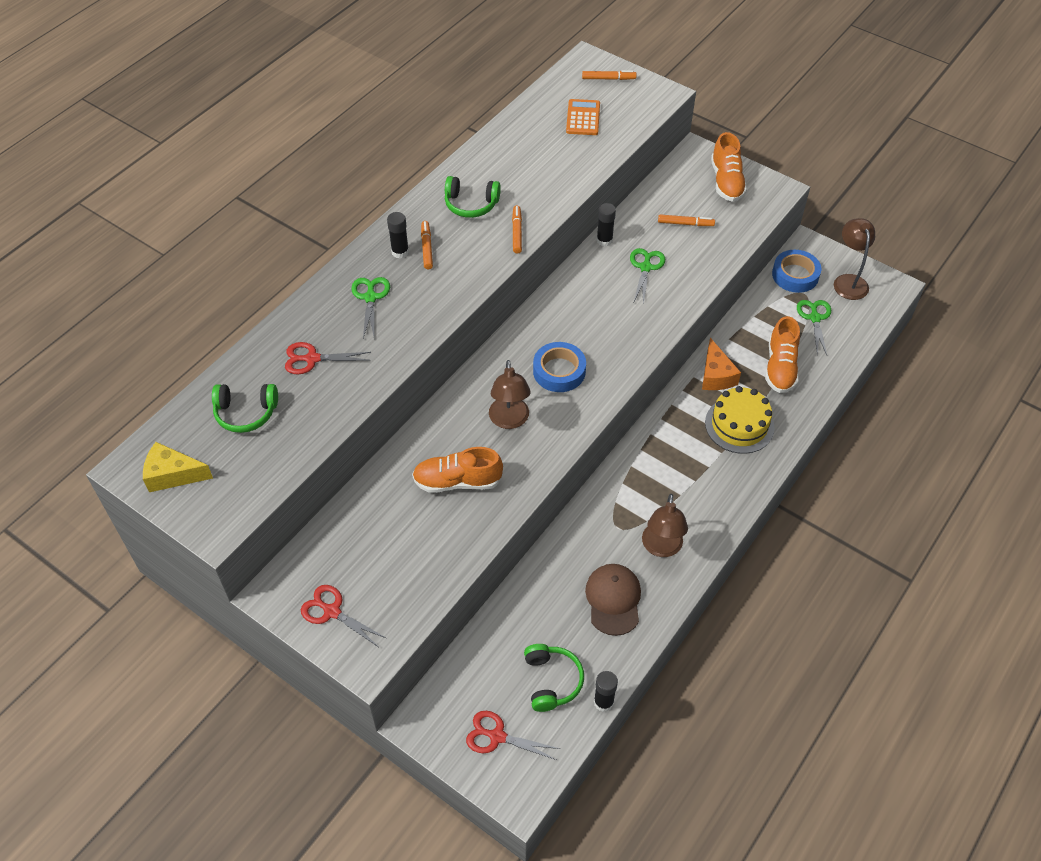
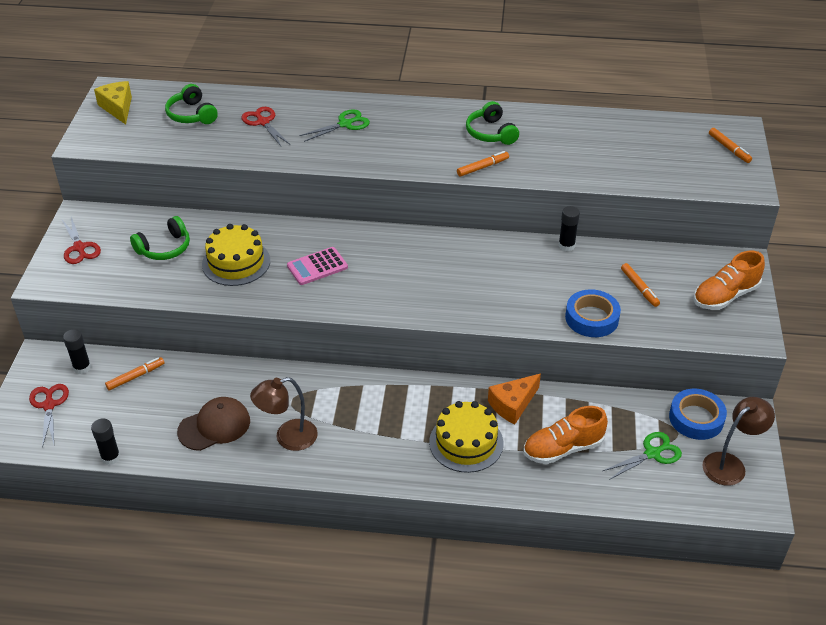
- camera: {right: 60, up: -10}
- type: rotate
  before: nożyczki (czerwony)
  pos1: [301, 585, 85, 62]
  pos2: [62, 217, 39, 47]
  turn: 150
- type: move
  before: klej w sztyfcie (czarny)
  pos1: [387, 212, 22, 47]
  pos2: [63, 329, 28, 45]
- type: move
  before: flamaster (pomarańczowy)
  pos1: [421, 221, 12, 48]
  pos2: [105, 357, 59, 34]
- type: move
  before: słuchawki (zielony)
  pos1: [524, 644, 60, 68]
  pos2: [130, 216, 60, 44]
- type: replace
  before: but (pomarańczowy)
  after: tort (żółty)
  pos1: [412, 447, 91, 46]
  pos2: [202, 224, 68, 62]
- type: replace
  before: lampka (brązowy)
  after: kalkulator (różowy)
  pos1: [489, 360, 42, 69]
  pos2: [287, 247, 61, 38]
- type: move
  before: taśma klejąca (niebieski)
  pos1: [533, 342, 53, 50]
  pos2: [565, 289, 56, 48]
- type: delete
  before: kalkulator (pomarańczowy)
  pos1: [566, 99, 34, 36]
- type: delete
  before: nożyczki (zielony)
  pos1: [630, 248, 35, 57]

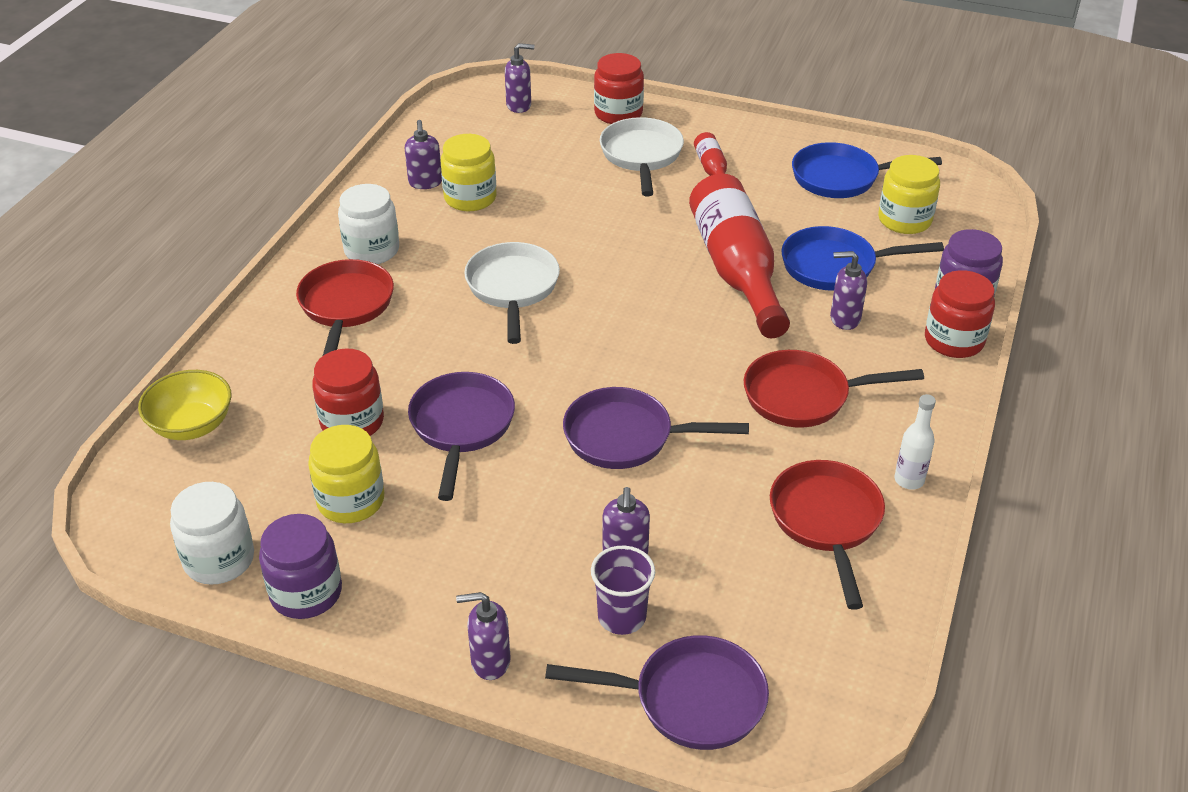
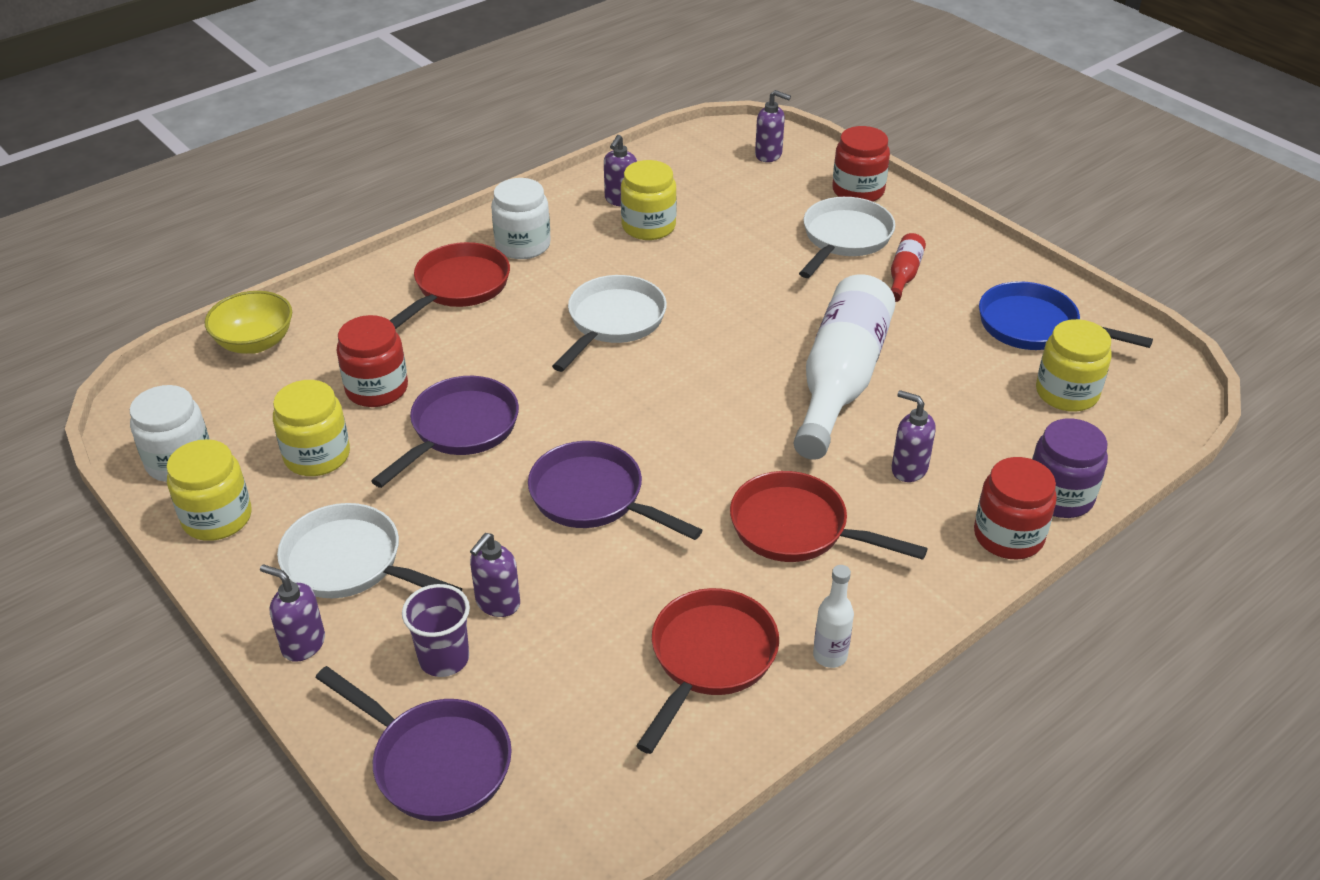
- camera: {right: 30, up: 0}
- type: recolor
  before: słoik (fioletowy)
  after: słoik (żółty)
  pos1: [259, 514, 83, 105]
  pos2: [167, 439, 85, 102]
- type: insert
  after: patelnia (biały)
  pos2: [277, 503, 185, 95]
- type: recolor
  before: butelka (czerwony)
  after: butelka (biały)
  pos1: [689, 174, 101, 164]
  pos2: [794, 274, 102, 186]
- type: delete
  before: patelnia (niebieski)
  pos1: [781, 226, 163, 65]

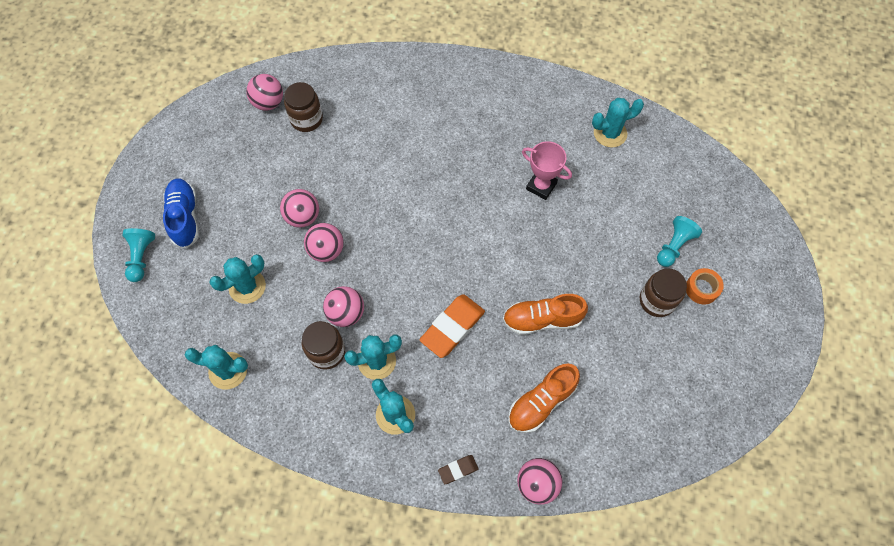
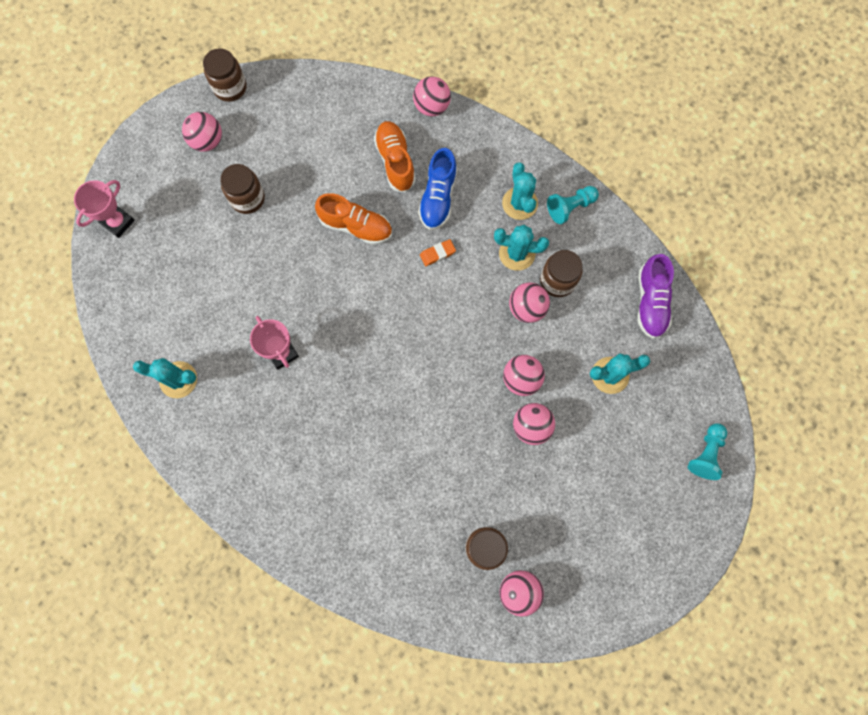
- camera: {right: -155, up: 10}
- type: insert
  after: puchar (różowy)
  pos2: [74, 180, 61, 58]
- type: insert
  after: piłka (różowy)
  pos2: [182, 112, 40, 40]
- type: insert
  after: słoik (brązowy)
  pos2: [203, 48, 43, 54]
- type: rotate
  before: but (pomarańczowy)
  pos1: [508, 363, 72, 70]
  pos2: [374, 121, 42, 72]
  turn: -90
- type: move
  before: but (niebieski)
  pos1: [163, 179, 36, 69]
  pos2: [418, 148, 39, 82]
- type: resize
  before: gumka do mazania (pomarańczowy)
  pos1: [420, 294, 65, 64]
  pos2: [420, 239, 36, 27]
  scale: 0.51
- type: move
  before: pionek (turkusowy)
  pos1: [657, 216, 45, 51]
  pos2: [547, 186, 52, 38]
- type: replace
  before: kaktus (turkusowy)
  after: but (fioletowy)
  pos1: [185, 345, 63, 45]
  pos2: [637, 254, 37, 85]
- type: delete
  before: gumka do mazania (brązowy)
  pos1: [438, 455, 40, 29]
- type: delete
  before: taśma klejąca (pomarańczowy)
  pos1: [686, 268, 38, 37]

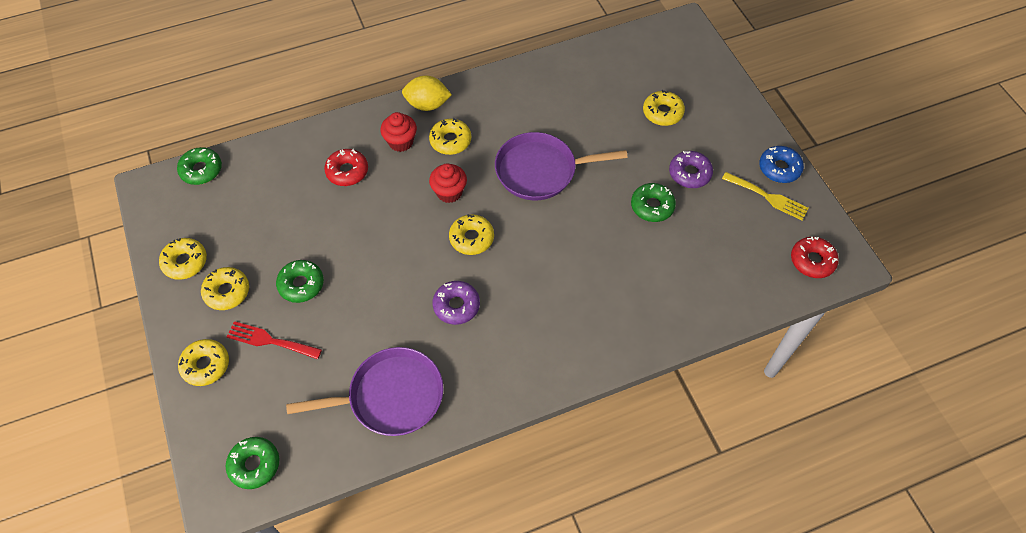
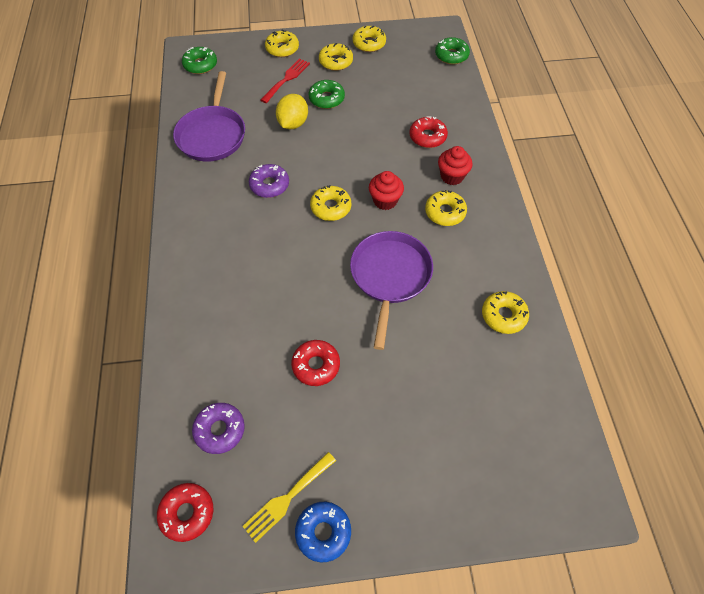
- camera: {right: 105, up: 0}
- type: move
  before: donut (fioletowy)
  pos1: [669, 151, 44, 37]
  pos2: [192, 403, 53, 51]
- type: move
  before: cytryna (żółty)
  pos1: [402, 75, 50, 36]
  pos2: [276, 94, 32, 35]
- type: recolor
  before: donut (zielony)
  after: donut (czerwony)
  pos1: [631, 183, 45, 39]
  pos2: [291, 340, 49, 46]
- type: move
  before: donut (żółty)
  pos1: [643, 90, 42, 36]
  pos2: [482, 291, 47, 43]

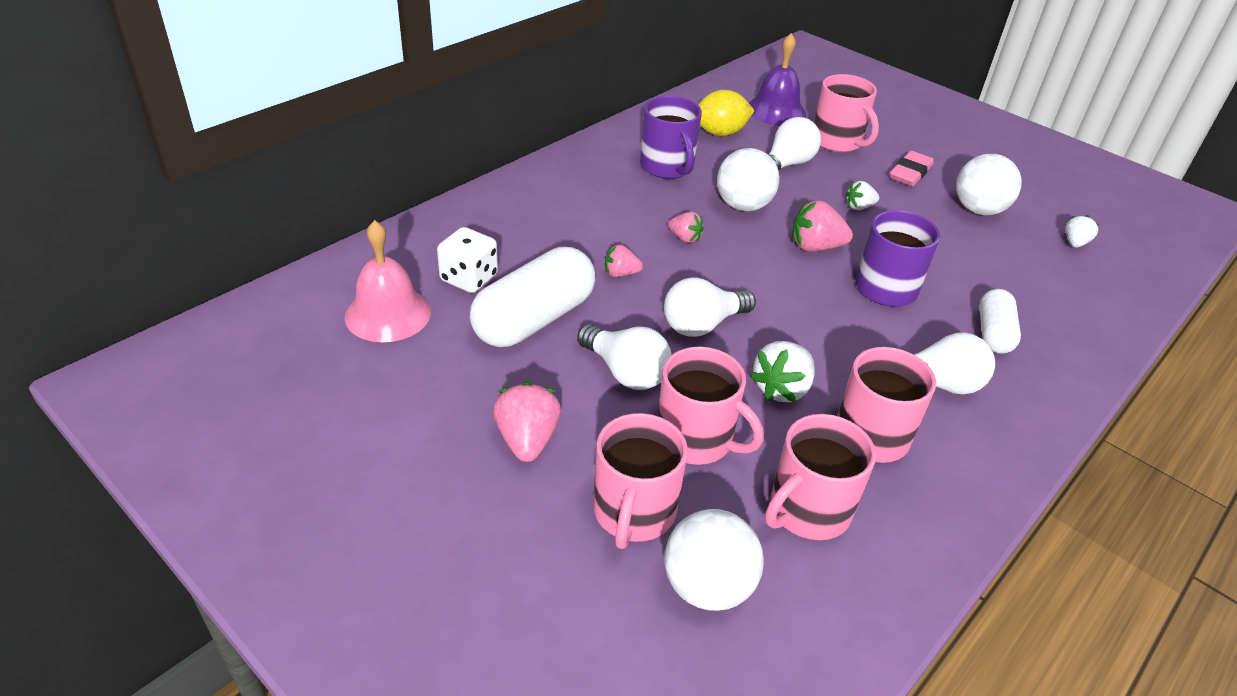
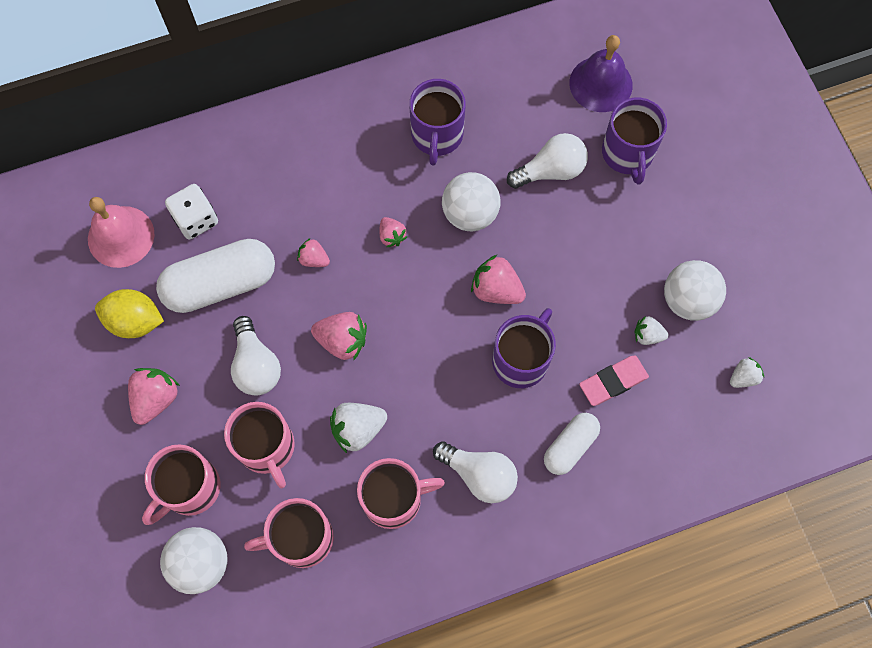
- camera: {right: 30, up: 30}
- type: move
  before: cytryna (żółty)
  pos1: [698, 90, 57, 46]
  pos2: [95, 289, 69, 49]
- type: replace
  before: żarówka (biały)
  after: truskawka (różowy)
  pos1: [664, 277, 92, 60]
  pos2: [311, 312, 56, 49]
- type: move
  before: gumka do mazania (różowy)
  pos1: [889, 151, 45, 35]
  pos2: [579, 355, 70, 51]
- type: recolor
  before: kubek (różowy)
  after: kubek (fioletowy)
  pos1: [814, 74, 65, 78]
  pos2: [602, 98, 65, 87]
- type: move
  before: truskawka (biały)
  pos1: [846, 181, 33, 29]
  pos2: [635, 316, 33, 29]

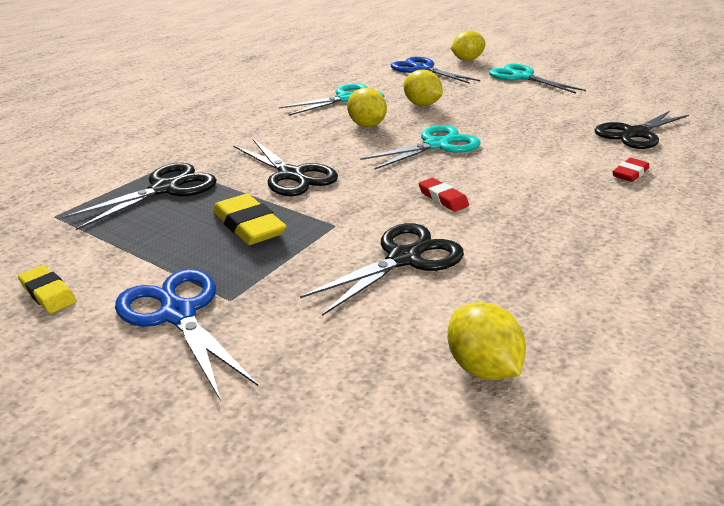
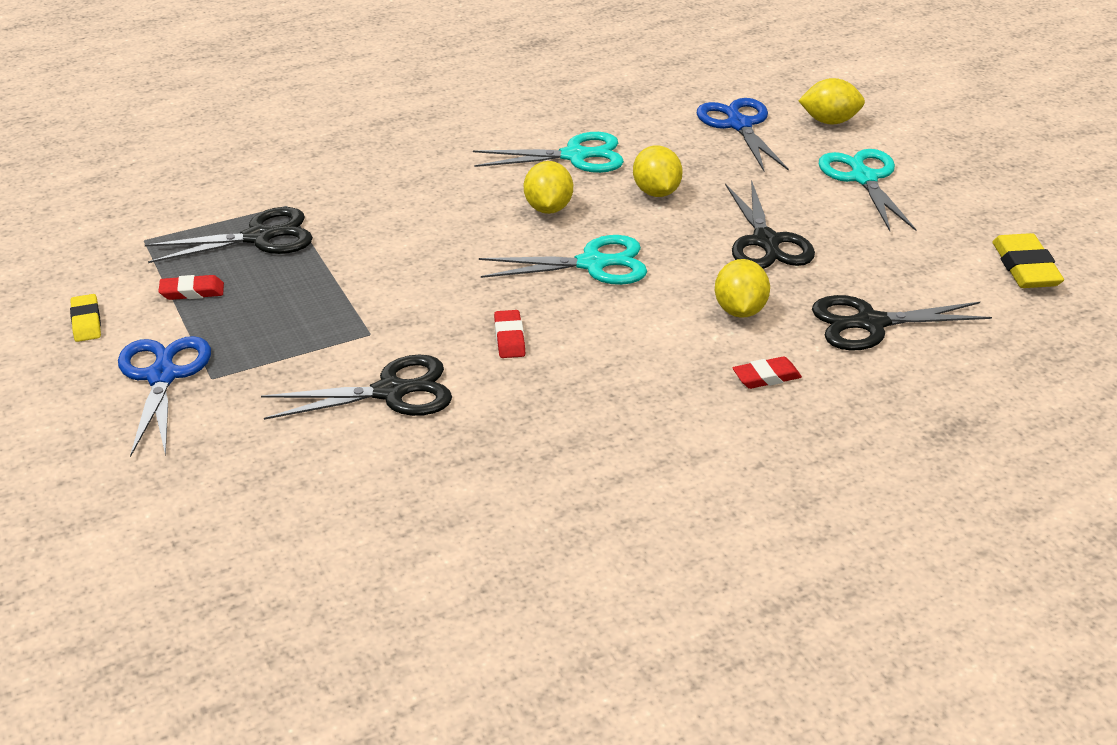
- camera: {right: 30, up: 5}
- type: insert
  after: gumka do mazania (czerwony)
  pos2: [158, 275, 66, 25]
- type: move
  before: cytryna (żółty)
  pos1: [447, 302, 79, 78]
  pos2: [715, 259, 55, 59]
- type: move
  before: nożyczki (czarny)
  pos1: [233, 139, 105, 57]
  pos2: [725, 180, 90, 89]
- type: move
  before: gumka do mazania (żółty)
  pos1: [213, 194, 74, 51]
  pos2: [992, 233, 72, 55]

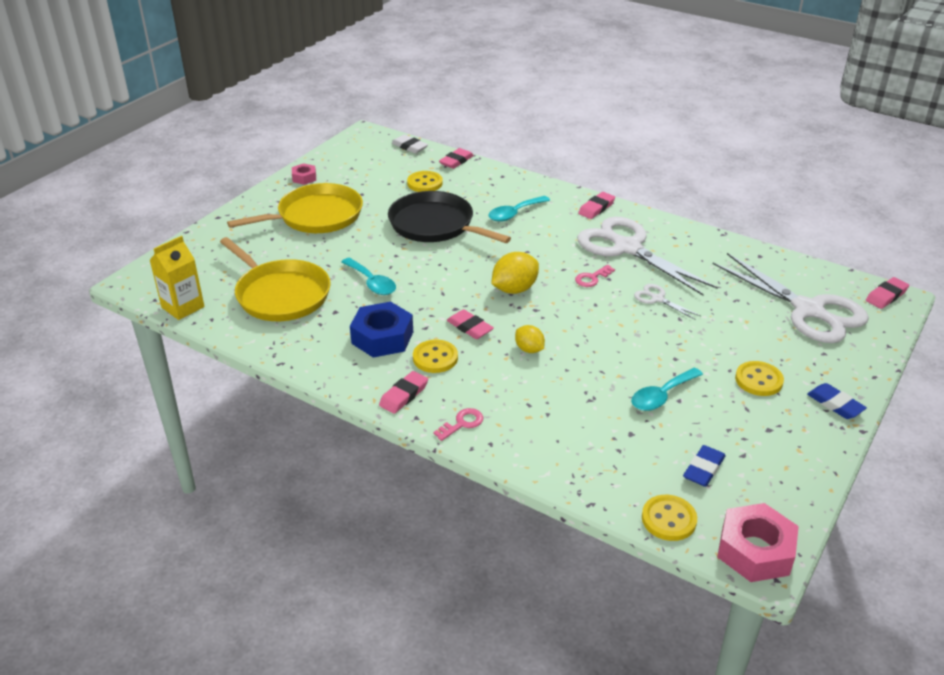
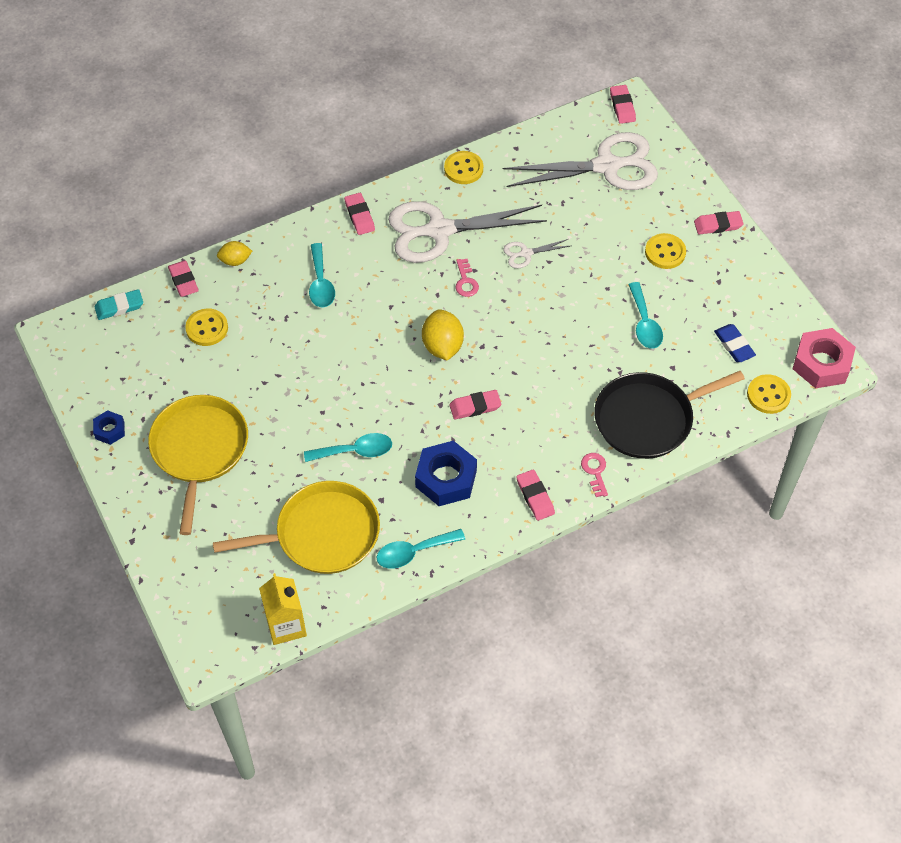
- camera: {right: -60, up: 20}
- type: recolor
  before: nakrętka (różowy)
  after: nakrętka (niebieski)
  pos1: [292, 163, 24, 22]
  pos2: [93, 410, 32, 35]
- type: recolor
  before: gumka do mazania (biały)
  after: gumka do mazania (turkusowy)
  pos1: [392, 135, 36, 19]
  pos2: [94, 289, 49, 31]
- type: move
  before: cytryna (żółty)
  pos1: [515, 325, 30, 28]
  pos2: [217, 241, 35, 25]
- type: insert
  after: łyżka (turkusowy)
  pos2: [376, 529, 89, 40]
- type: move
  before: guzik (żółty)
  pos1: [413, 340, 45, 33]
  pos2: [444, 151, 39, 33]
- type: move
  before: patelnia (czarny)
  pos1: [388, 191, 123, 52]
  pos2: [594, 371, 151, 88]
- type: recolor
  before: gumka do mazania (niebieski)
  after: gumka do mazania (różowy)
  pos1: [807, 383, 60, 36]
  pos2: [694, 211, 50, 23]

